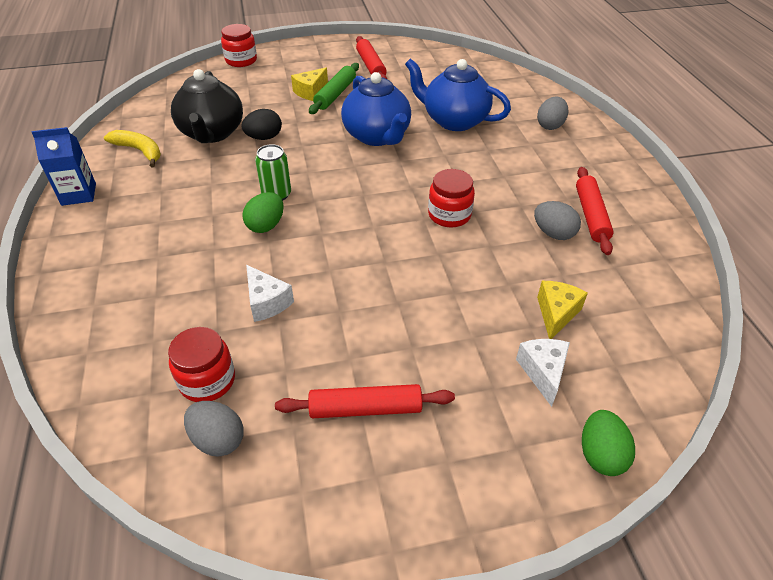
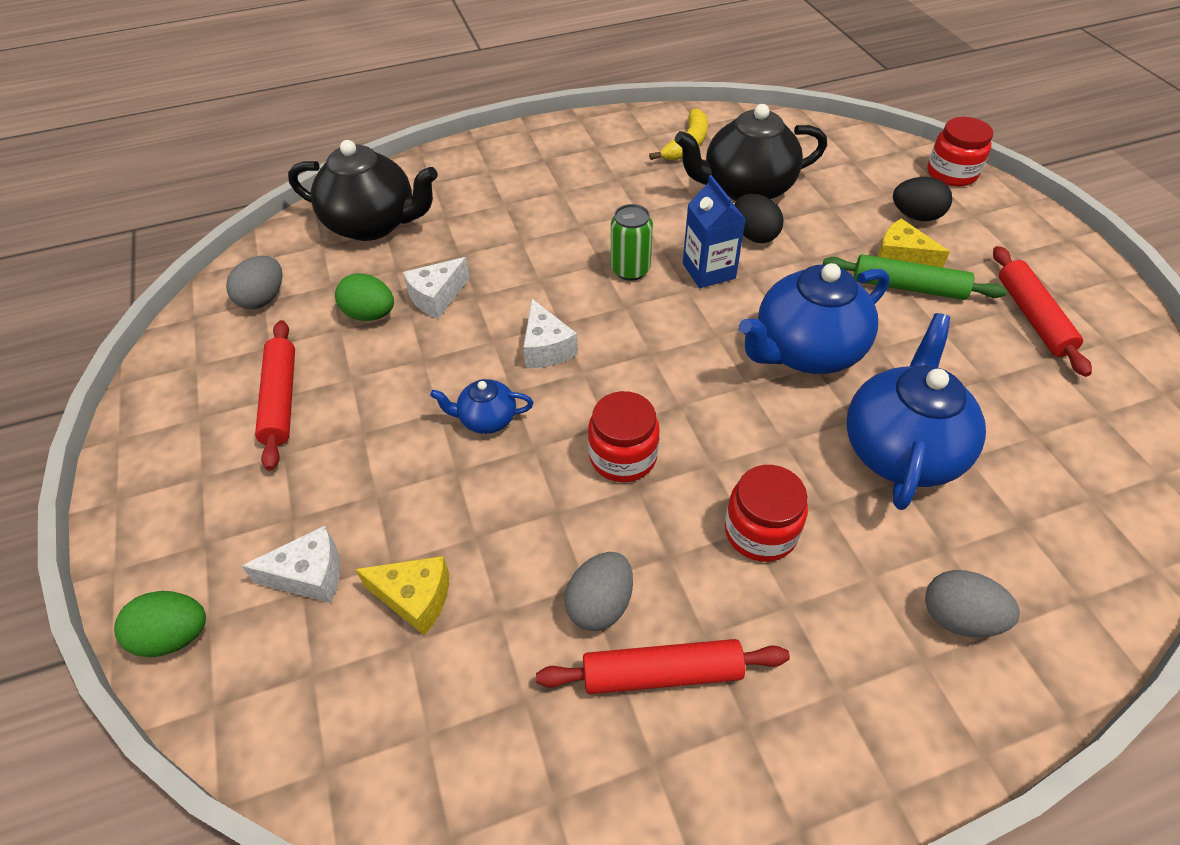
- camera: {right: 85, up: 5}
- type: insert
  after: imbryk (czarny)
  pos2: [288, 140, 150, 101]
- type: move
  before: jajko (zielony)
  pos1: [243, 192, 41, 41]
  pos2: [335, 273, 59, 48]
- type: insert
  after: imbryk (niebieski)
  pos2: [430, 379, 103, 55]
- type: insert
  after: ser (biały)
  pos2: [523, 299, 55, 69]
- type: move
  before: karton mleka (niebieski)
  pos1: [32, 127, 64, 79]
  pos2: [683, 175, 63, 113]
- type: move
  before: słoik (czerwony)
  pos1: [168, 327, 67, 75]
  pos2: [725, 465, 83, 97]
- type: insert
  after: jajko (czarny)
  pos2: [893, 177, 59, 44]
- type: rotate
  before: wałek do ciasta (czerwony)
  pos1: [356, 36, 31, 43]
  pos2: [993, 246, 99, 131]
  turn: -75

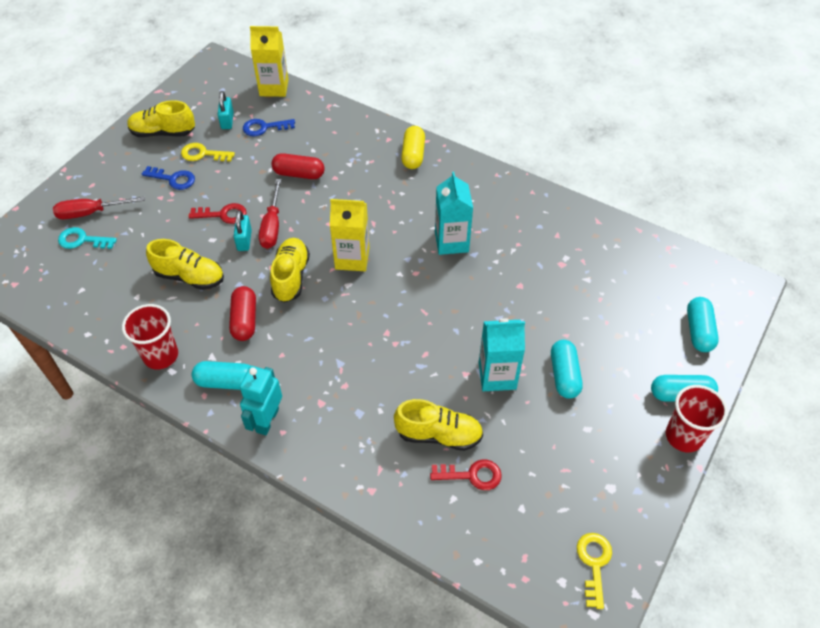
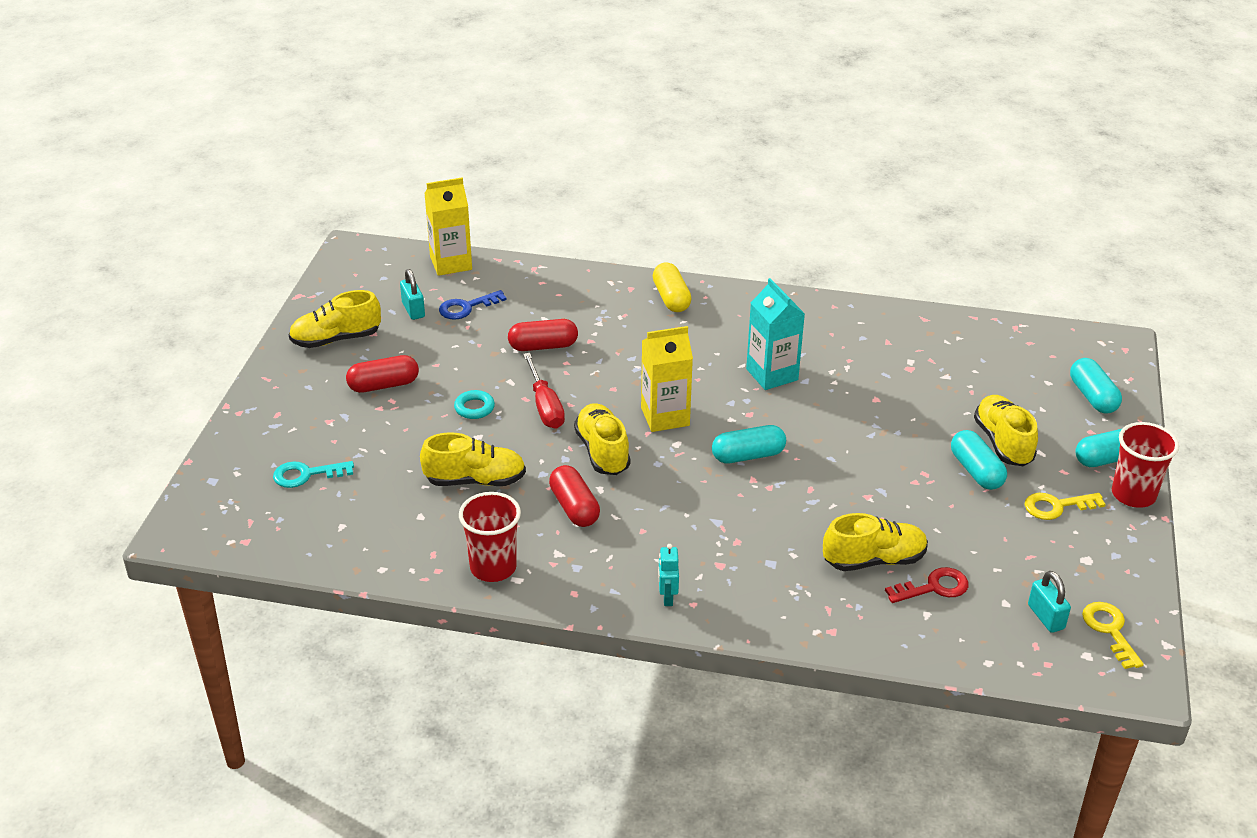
- camera: {right: -20, up: -15}
- type: replace
  before: klucz (niebieski)
  after: kapsułka (czerwony)
  pos1: [142, 166, 53, 24]
  pos2: [346, 355, 73, 38]
- type: replace
  before: klucz (czerwony)
  after: pierścień (turkusowy)
  pos1: [189, 203, 58, 21]
  pos2: [454, 390, 41, 29]
- type: resize
  before: robot (turkusowy)
  pos1: [240, 366, 42, 69]
  pos2: [658, 544, 21, 62]
  scale: 0.59
- type: move
  before: kapsułka (turkusowy)
  pos1: [192, 361, 58, 29]
  pos2: [712, 425, 74, 38]
- type: insert
  after: but (żółty)
  pos2: [974, 395, 64, 71]
- type: move
  before: klucz (żółty)
  pos1: [181, 143, 54, 19]
  pos2: [1025, 493, 81, 27]
- type: move
  before: kłódka (turkusowy)
  pos1: [233, 210, 19, 41]
  pos2: [1028, 571, 43, 62]
- type: delete
  before: śrubokręt (czerwony)
  pos1: [53, 196, 92, 23]
- type: delete
  before: karton mleka (turkusowy)
  pos1: [479, 318, 46, 73]

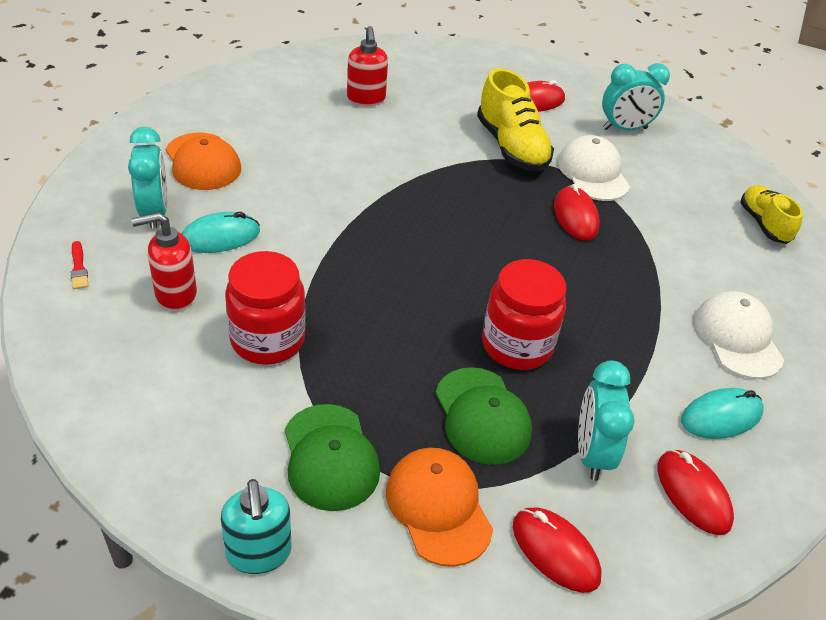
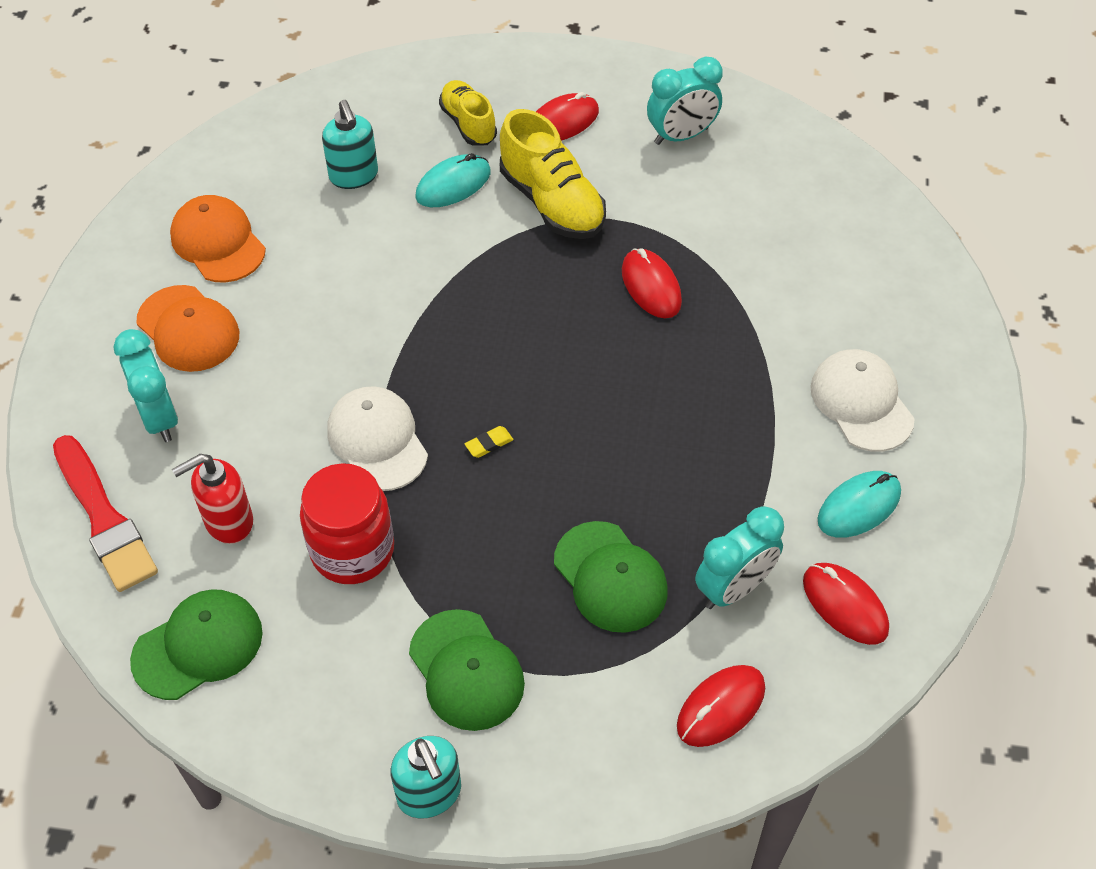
- camera: {right: -10, up: 10}
- type: resize
  before: pędzel (czerwony)
  pos1: [71, 241, 17, 48]
  pos2: [53, 435, 105, 157]
  scale: 2.43
- type: insert
  after: czapka (zielony)
  pos2: [130, 589, 133, 111]
- type: move
  before: czapka (pomarańczowy)
  pos1: [386, 448, 107, 119]
  pos2: [170, 195, 96, 88]
- type: recolor
  before: dozownik mydła (czerwony)
  after: dozownik mydła (turkusowy)
  pos1: [347, 26, 41, 80]
  pos2: [322, 100, 56, 89]
- type: move
  before: czapka (biały)
  pos1: [558, 135, 72, 66]
  pos2: [327, 386, 101, 105]
- type: move
  before: myszka (turkusowy)
  pos1: [181, 212, 79, 41]
  pos2: [415, 153, 76, 54]
- type: move
  before: but (żółty)
  pos1: [740, 185, 63, 59]
  pos2: [439, 80, 58, 66]
- type: insert
  after: gumka do mazania (żółty)
  pos2: [465, 426, 49, 32]
- type: rotate
  before: myszka (czerwony)
  pos1: [513, 508, 89, 85]
  pos2: [677, 665, 88, 82]
  turn: -75
- type: rotate
  before: budzik (turkusowy)
  pos1: [578, 360, 57, 121]
  pos2: [695, 506, 89, 103]
  turn: -120
- type: delete
  before: słoik (czerwony)
  pos1: [482, 259, 84, 111]

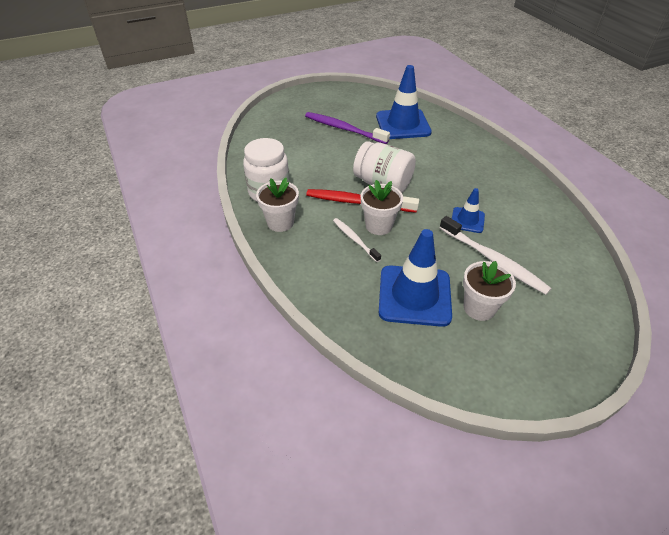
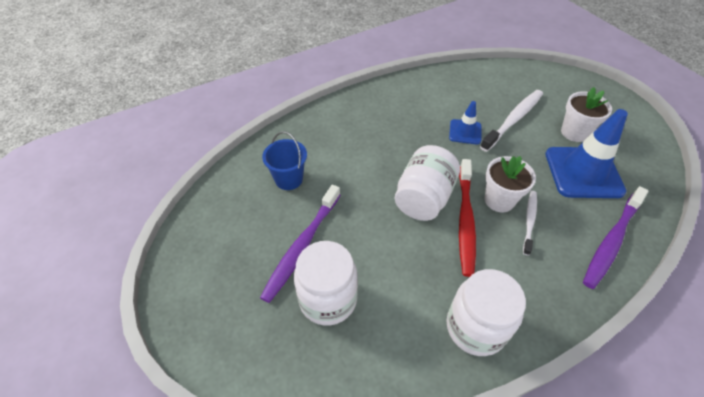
- camera: {right: -95, up: 5}
- type: replace
  before: pachołek (niebieski)
  after: wiadro (niebieski)
  pos1: [376, 65, 56, 74]
  pos2: [262, 131, 45, 59]
- type: insert
  after: słoik (biały)
  pos2: [294, 241, 64, 85]
- type: rotate
  before: szczoteczka do zębów (biały)
  pos1: [333, 218, 48, 44]
  pos2: [523, 191, 14, 65]
  turn: 150
- type: insert
  after: szczoteczka do zębów (fioletowy)
  pos2: [583, 186, 65, 103]
- type: delete
  before: doniczka (biały)
  pos1: [256, 178, 43, 54]

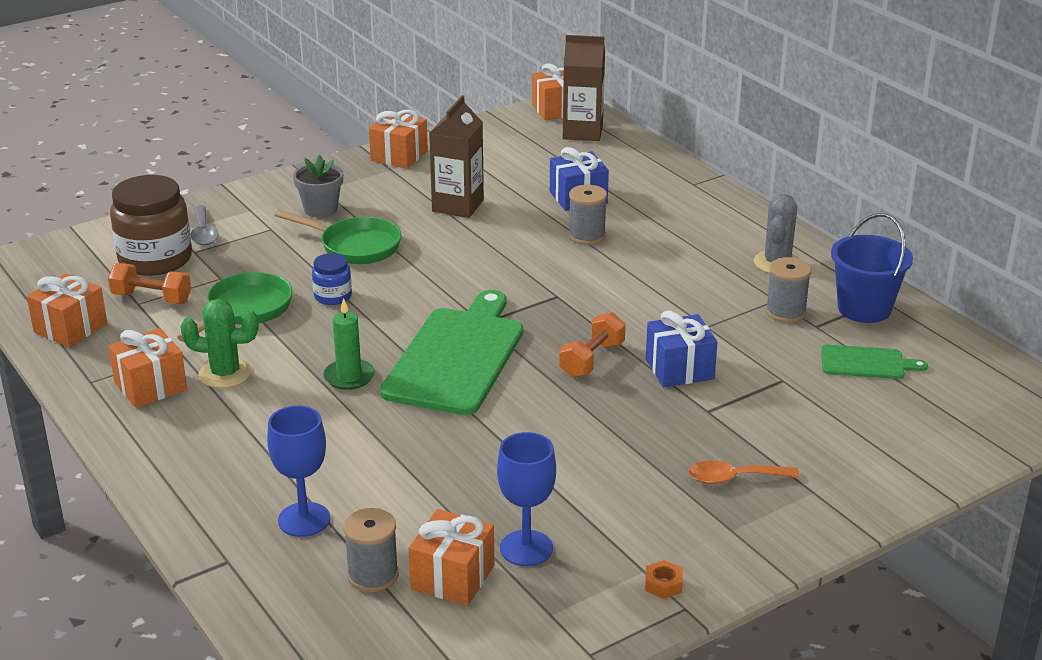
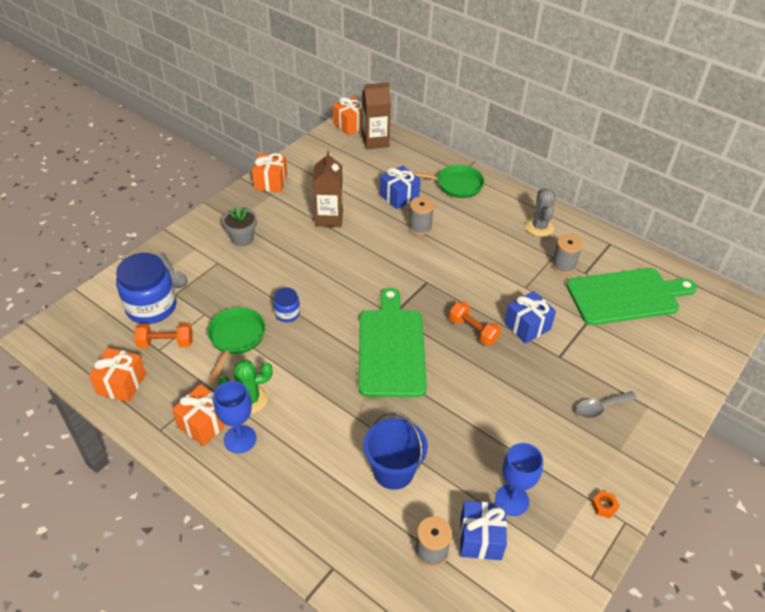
- camera: {right: -20, up: 15}
- type: recolor
  before: słoik (brązowy)
  after: słoik (niebieski)
  pos1: [110, 175, 82, 101]
  pos2: [116, 253, 60, 71]
- type: move
  before: kielich (niebieski)
  pos1: [267, 405, 63, 132]
  pos2: [214, 381, 42, 72]
- type: move
  before: wiadro (niebieski)
  pos1: [831, 213, 82, 110]
  pos2: [364, 412, 64, 78]
- type: move
  before: patelnia (zielony)
  pos1: [274, 210, 128, 54]
  pos2: [412, 165, 72, 33]
- type: rotate
  before: hantel (pomarańczowy)
  pos1: [559, 312, 67, 66]
  pos2: [449, 301, 52, 45]
  turn: -60
- type: recolor
  before: prezent (pomarańczowy)
  after: prezent (niebieski)
  pos1: [409, 509, 85, 97]
  pos2: [460, 501, 47, 59]
- type: resize
  before: deska do krojenia (zielony)
  pos1: [821, 345, 107, 34]
  pos2: [566, 268, 131, 57]
  scale: 2.07
- type: recolor
  before: łyżka (pomarańczowy)
  after: łyżka (szary)
  pos1: [688, 460, 112, 24]
  pos2: [576, 391, 61, 27]
- type: delete
  before: świeca (zielony)
  pos1: [323, 298, 52, 92]

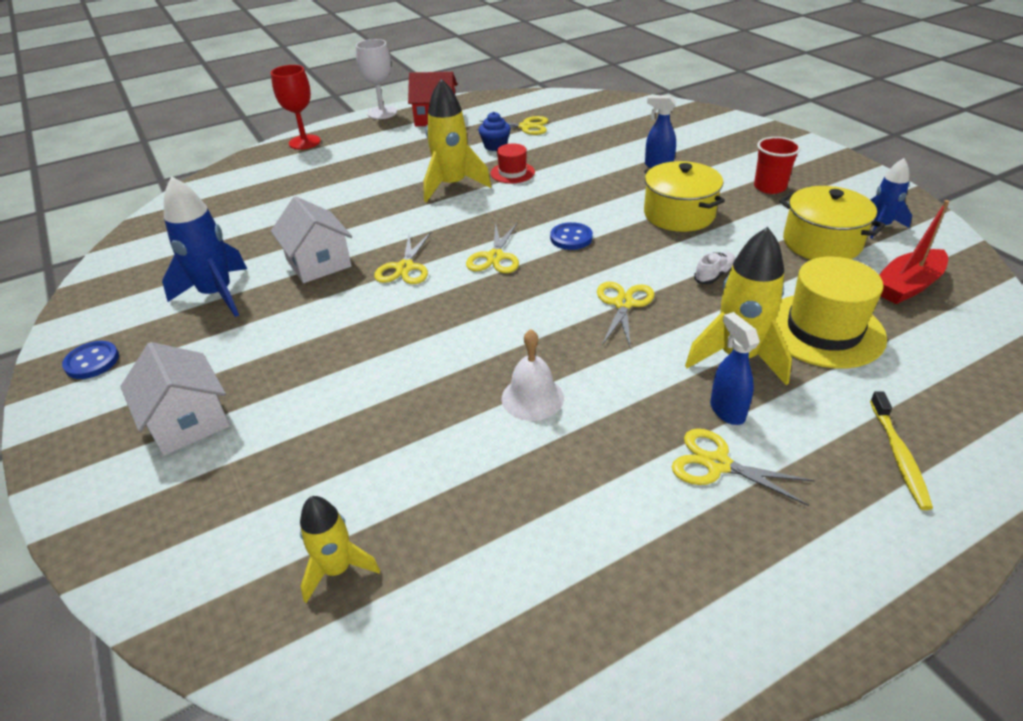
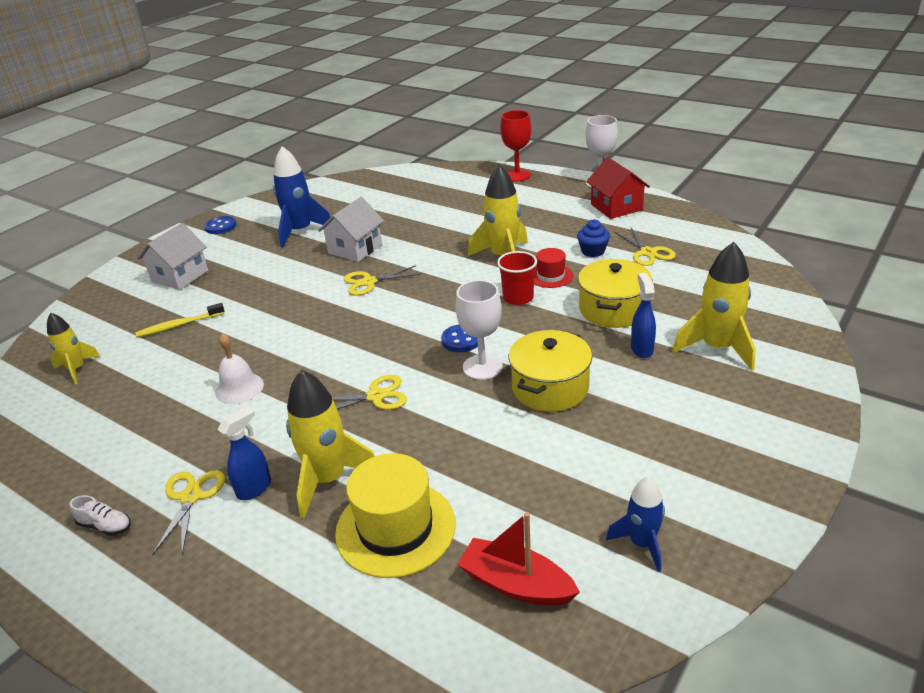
- camera: {right: 65, up: -5}
- type: move
  before: but (biały)
  pos1: [694, 252, 41, 32]
  pos2: [70, 495, 61, 41]
- type: move
  before: szczoteczka do zębów (żółty)
  pos1: [870, 391, 63, 119]
  pos2: [135, 303, 90, 34]
- type: insert
  after: kielich (biały)
  pos2: [456, 280, 47, 100]
- type: move
  before: szklanka (czerwony)
  pos1: [754, 137, 47, 57]
  pos2: [497, 251, 40, 54]
- type: move
  before: garnek (żółty)
  pos1: [779, 186, 107, 74]
  pos2: [578, 259, 75, 69]
- type: insert
  after: rakieta (żółty)
  pos2: [672, 242, 84, 129]
- type: delete
  before: nożyczki (żółty)
  pos1: [466, 222, 53, 51]

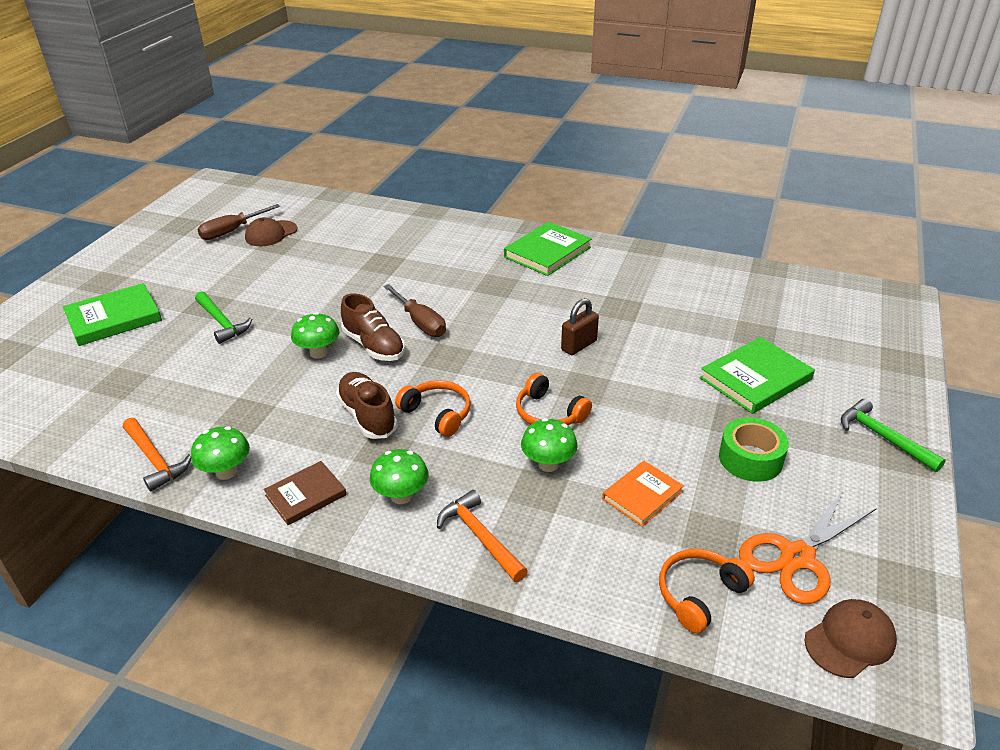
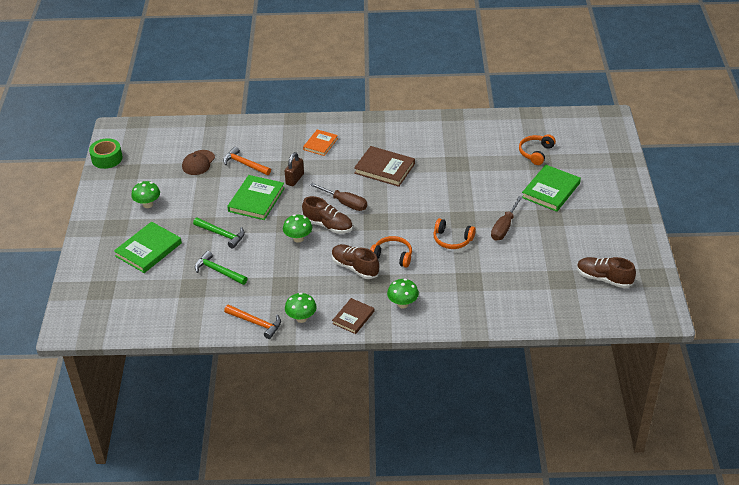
- camera: {right: -20, up: 5}
- type: move
  before: taśma klejąca (zielony)
  pos1: [719, 417, 70, 65]
  pos2: [89, 138, 34, 31]
- type: move
  before: grzyb (zielony)
  pos1: [521, 418, 56, 54]
  pos2: [131, 181, 29, 27]
- type: move
  before: młotek (zielony)
  pos1: [841, 399, 105, 73]
  pos2: [195, 251, 52, 34]
- type: move
  before: młotek (pomarańczowy)
  pos1: [437, 490, 91, 92]
  pos2: [223, 147, 48, 28]
- type: move
  before: książka (zielony)
  pos1: [504, 222, 88, 54]
  pos2: [227, 175, 58, 45]
- type: move
  before: kłódka (brązowy)
  pos1: [561, 298, 38, 57]
  pos2: [285, 152, 19, 34]
- type: move
  before: książka (pomarańczowy)
  pos1: [602, 461, 82, 66]
  pos2: [303, 129, 35, 27]
- type: insert
  after: książka (brązowy)
  pos2: [354, 146, 61, 41]
- type: move
  before: śrubokręt (brązowy)
  pos1: [197, 204, 83, 36]
  pos2: [491, 196, 32, 45]
- type: move
  before: słuchawki (pomarańczowy)
  pos1: [659, 548, 96, 85]
  pos2: [519, 134, 37, 31]
- type: replace
  before: nożyczki (pomarańczowy)
  after: but (brązowy)
  pos1: [739, 491, 138, 113]
  pos2: [577, 257, 59, 31]
- type: delete
  before: czapka (brązowy)
  pos1: [805, 599, 92, 79]

